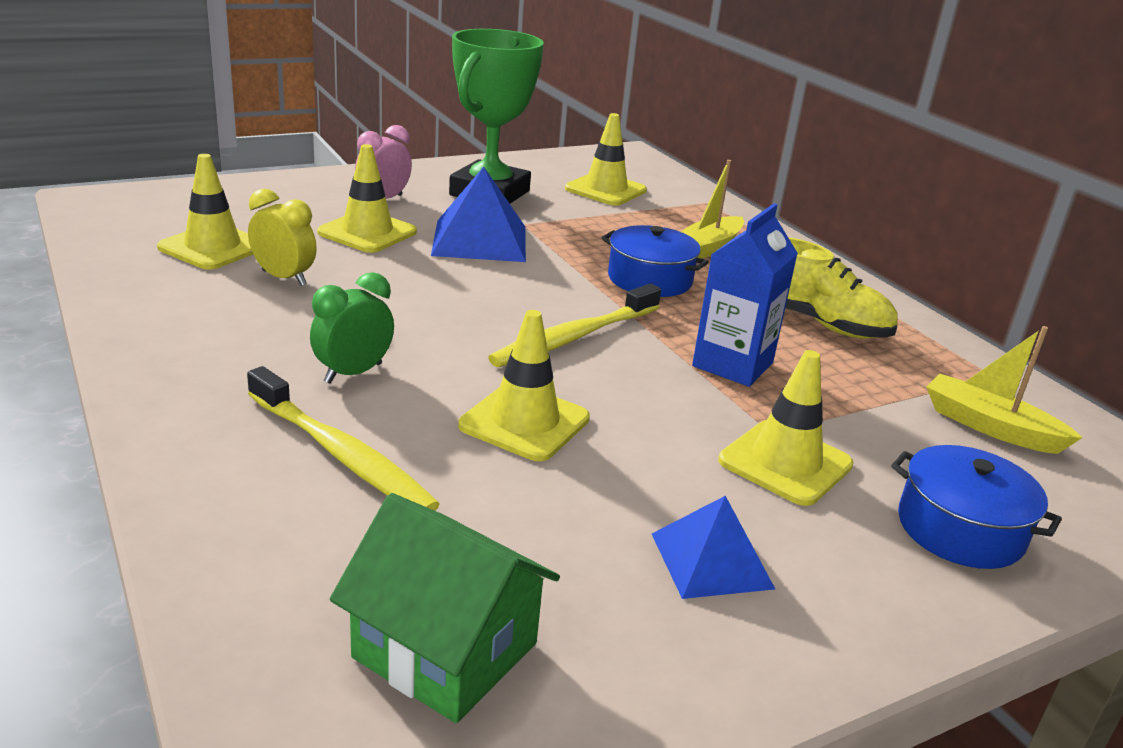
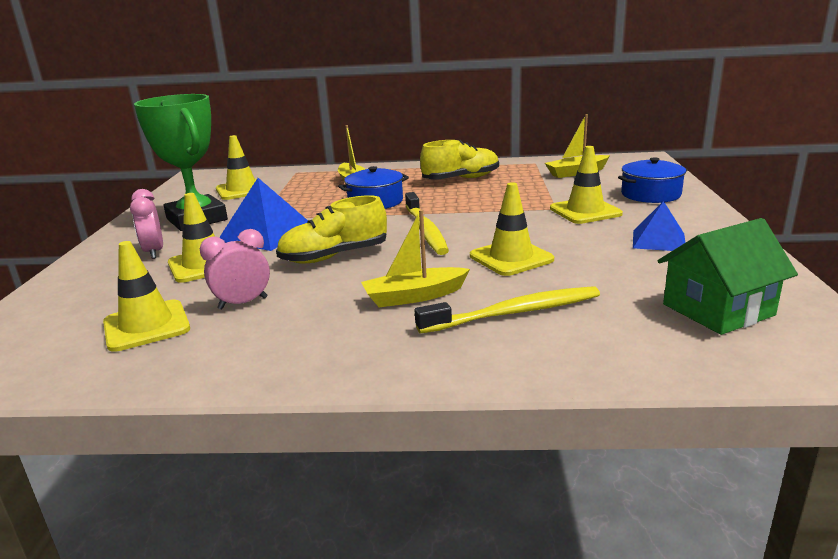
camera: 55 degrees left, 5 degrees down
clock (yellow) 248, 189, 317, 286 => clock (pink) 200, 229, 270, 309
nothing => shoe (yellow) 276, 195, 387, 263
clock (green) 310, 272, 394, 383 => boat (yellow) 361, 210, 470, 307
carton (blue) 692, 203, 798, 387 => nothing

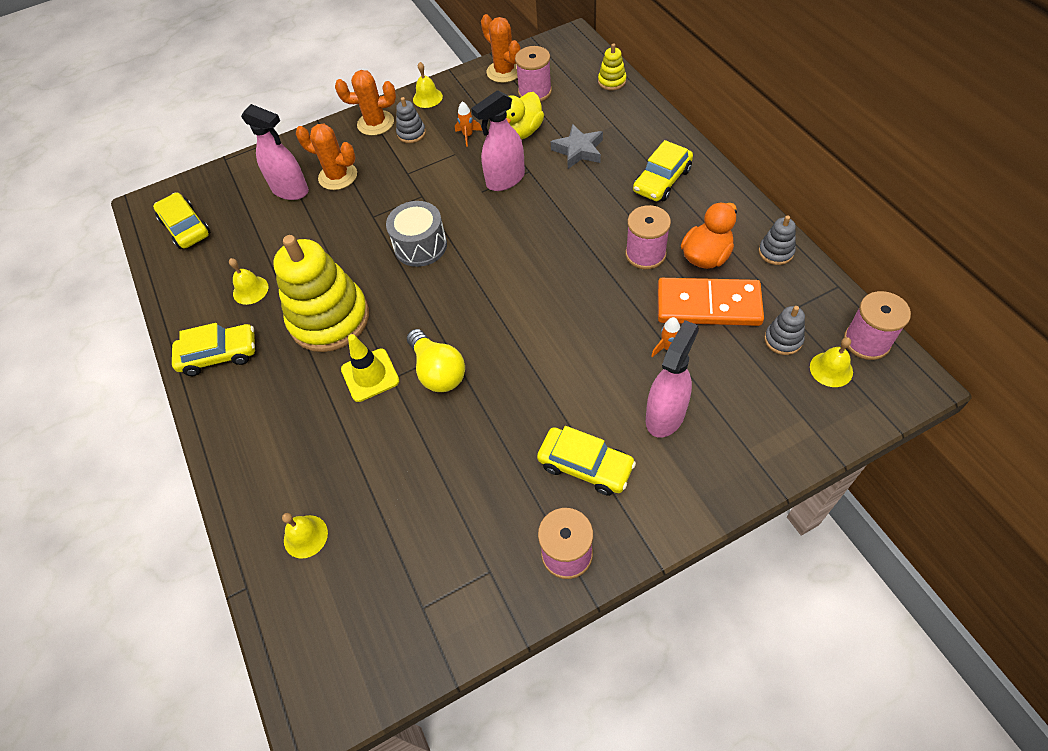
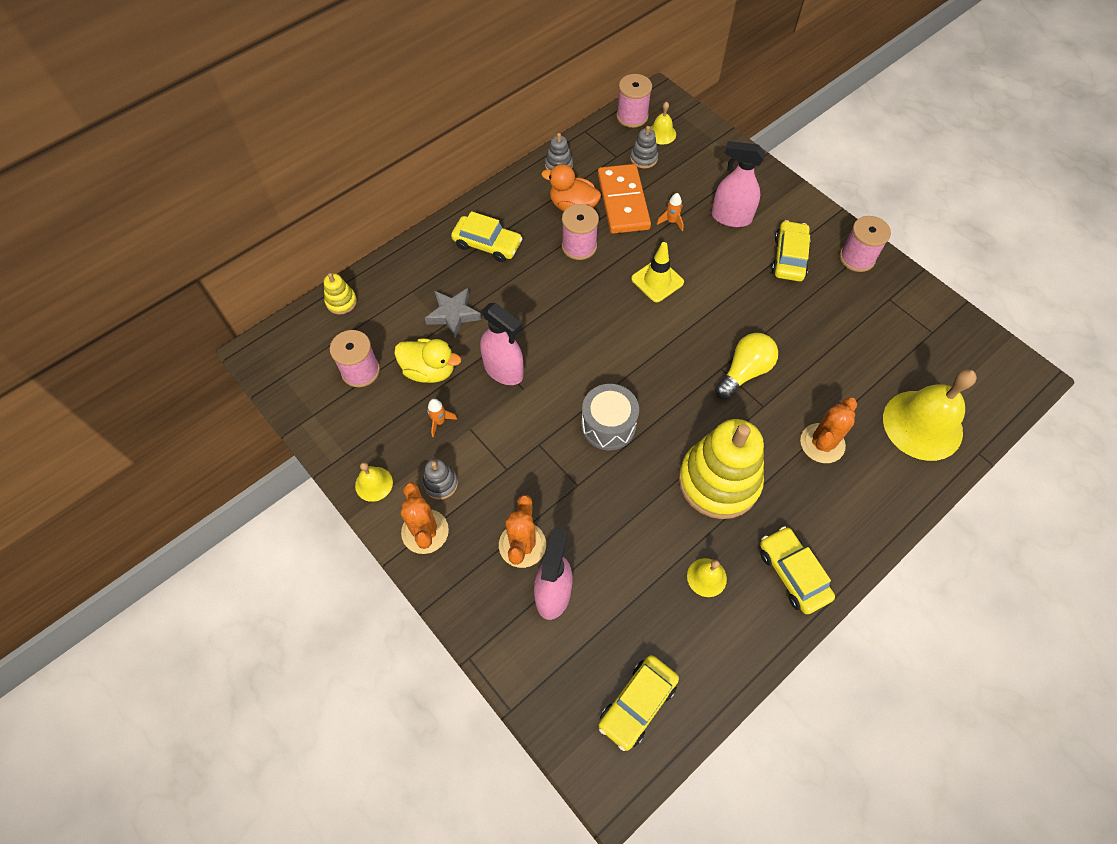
camera: 110 degrees left, 5 degrees up
traffic cone (yellow) 341, 334, 399, 402 => traffic cone (yellow) 631, 242, 684, 302, move
cactus (orange) 481, 14, 521, 83 => cactus (orange) 800, 398, 857, 463, move
bell (yellow) 282, 513, 328, 558 => bell (yellow) 883, 369, 977, 461, x2.17

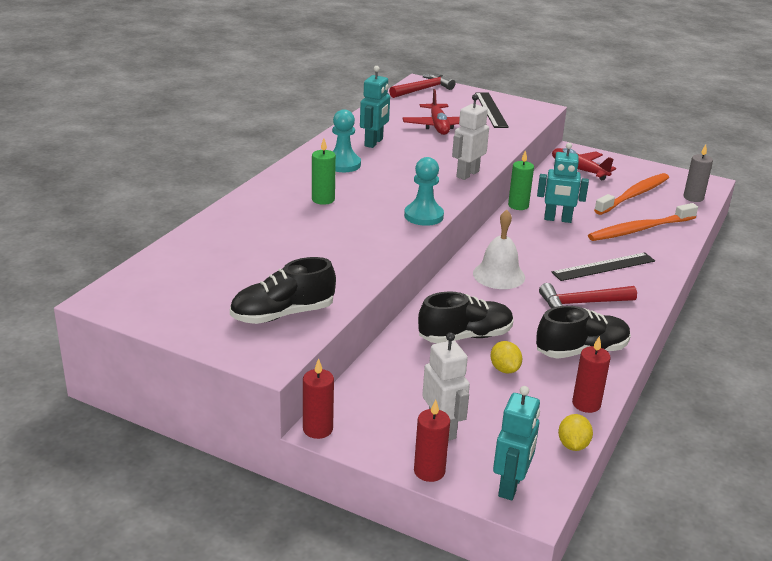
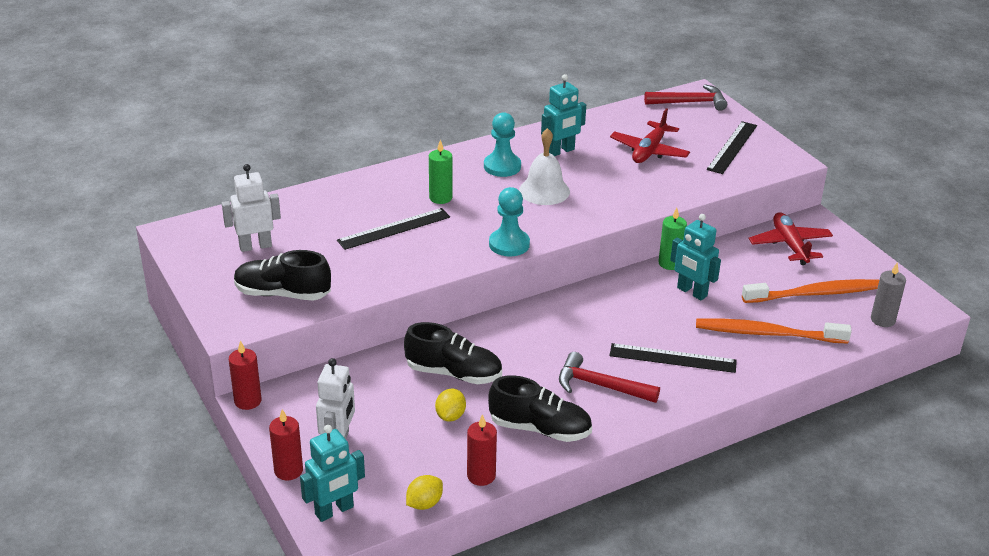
camera: 35 degrees right, 5 degrees up
robot (white) 452, 94, 489, 180 => robot (white) 222, 164, 281, 252, move
nothing => ruler (black) 337, 208, 450, 250
bell (white) 473, 210, 525, 289 => bell (white) 519, 128, 570, 205, move

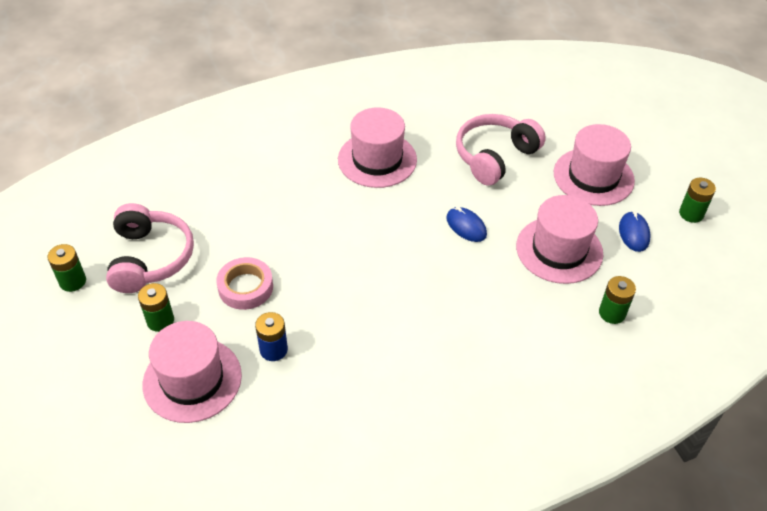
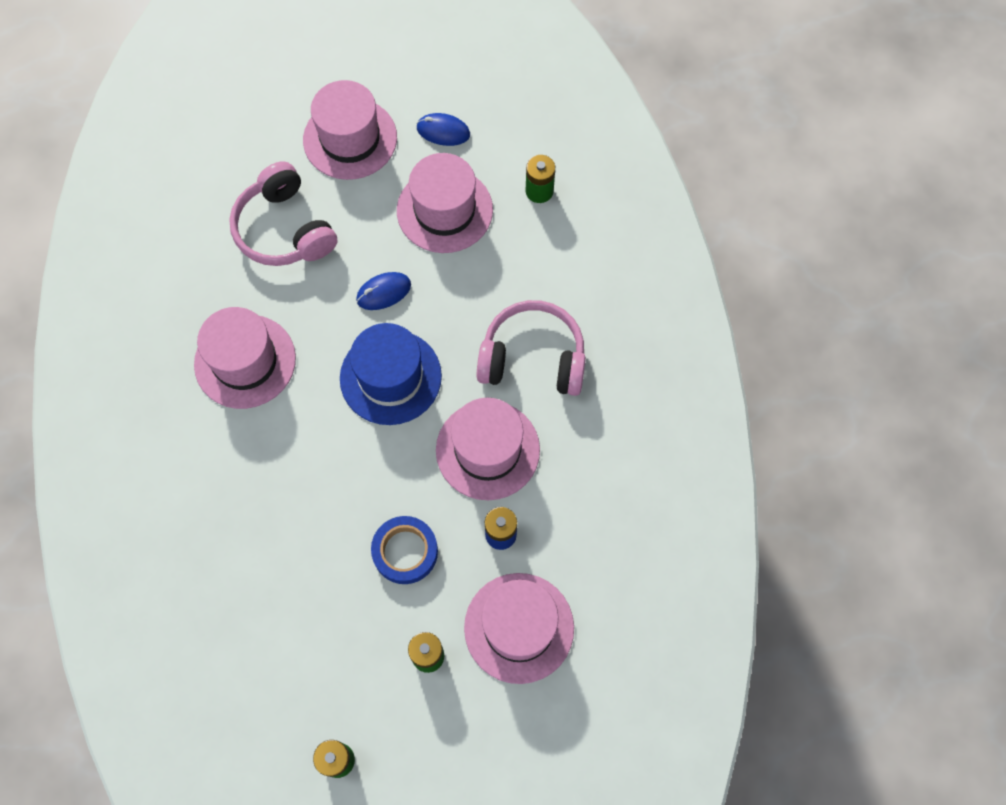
camera: 75 degrees left, 20 degrees up
nothing => hat (blue) 340, 323, 442, 425
tape (pink) 216, 257, 273, 310 => tape (blue) 371, 516, 438, 584
nothing => hat (pink) 436, 398, 540, 500
headphones (pink) 106, 203, 194, 293 => headphones (pink) 477, 300, 586, 396, move
battery (green) 679, 178, 716, 223 => nothing

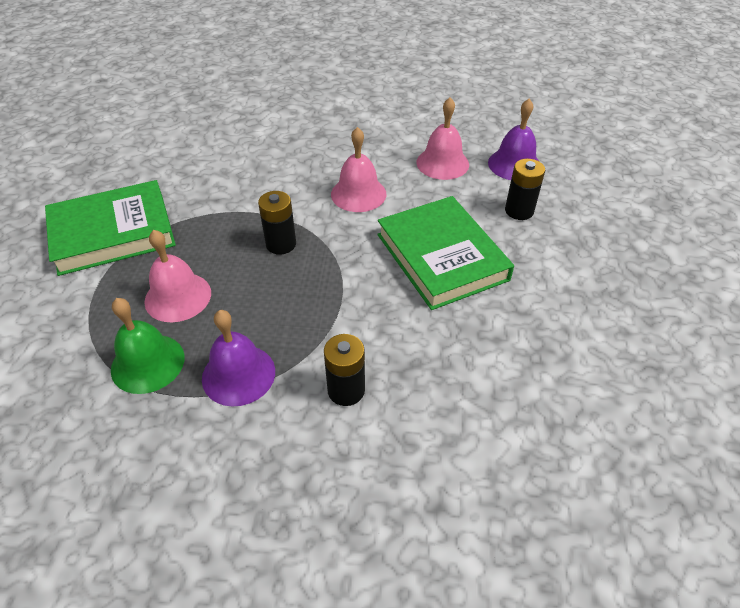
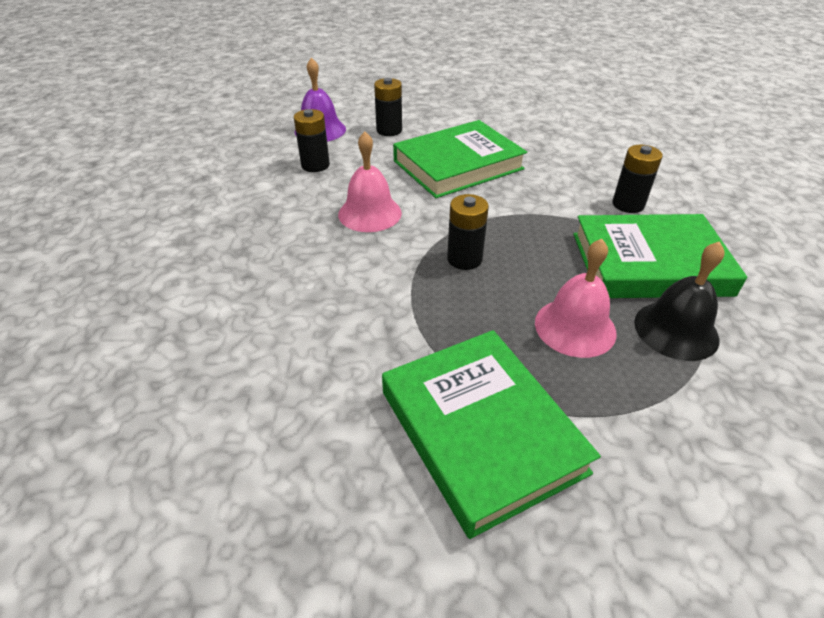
camera: 95 degrees left, 5 degrees down
bell (pink) 417, 98, 469, 180 => battery (black) 294, 109, 330, 172
bell (purple) 202, 310, 275, 407 => book (green) 573, 214, 747, 298
bell (green) 111, 298, 185, 394 => bell (black) 634, 241, 725, 361

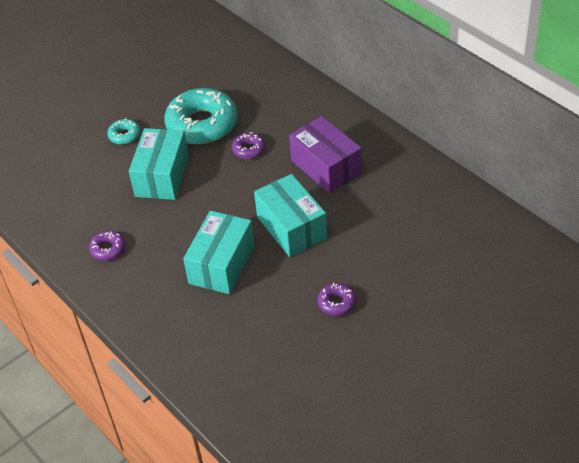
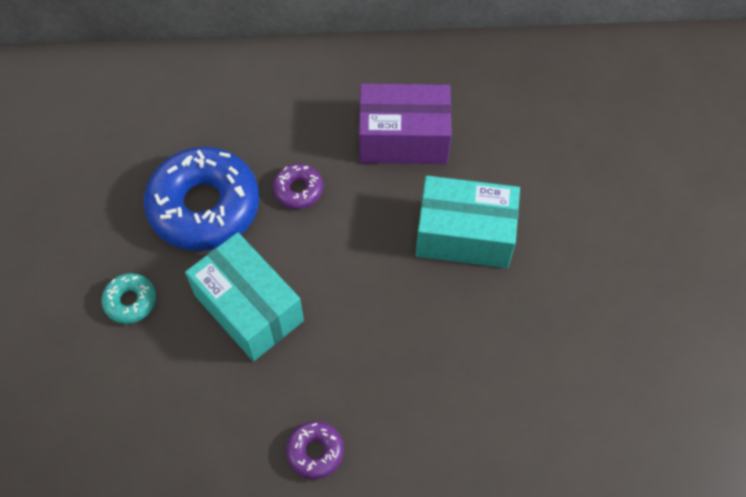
camera: 55 degrees left, 15 degrees up
donut (turquoise) 164, 88, 238, 144 => donut (blue) 144, 147, 259, 251
box (turquoise) 183, 211, 255, 294 => nothing
donut (purple) 317, 283, 356, 316 => nothing

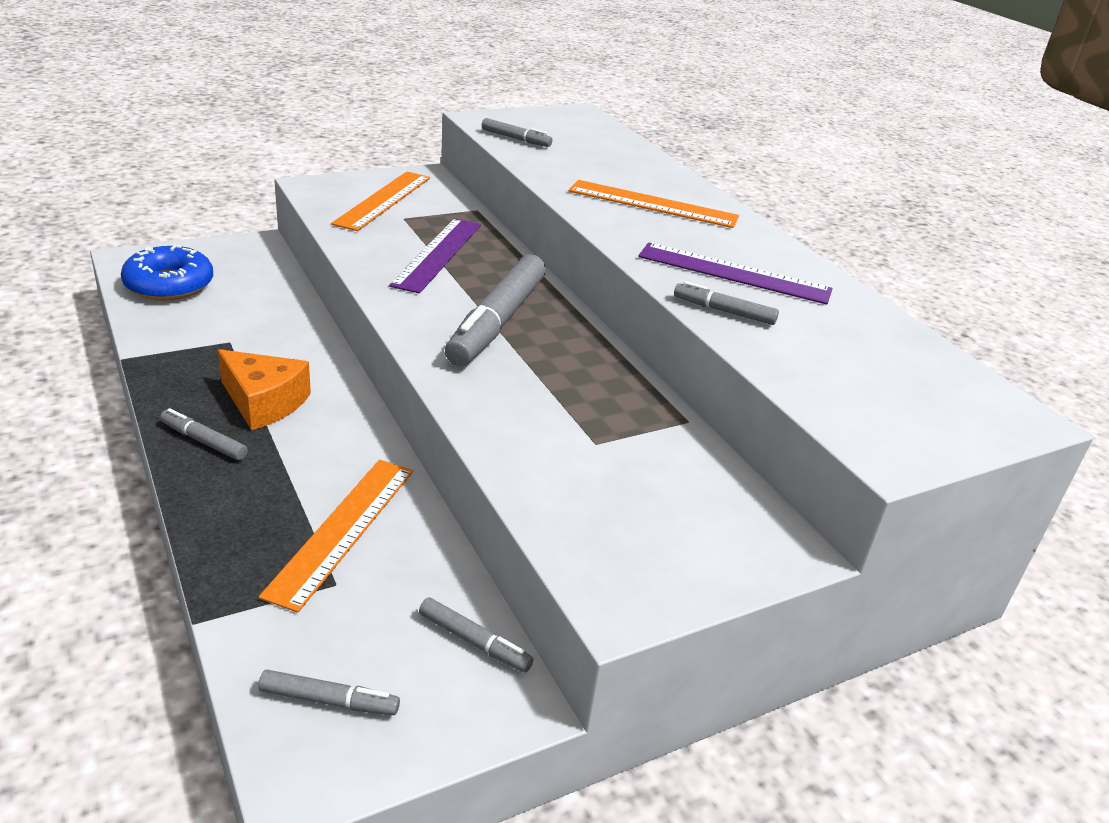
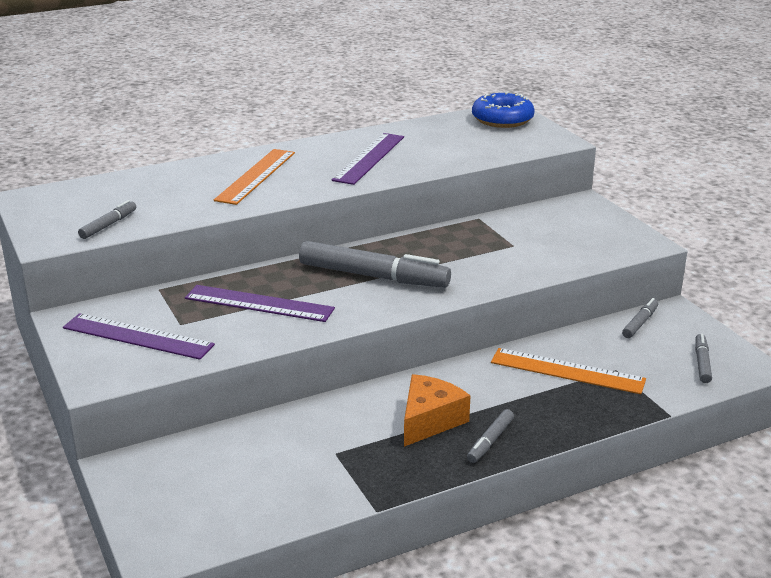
camera: 85 degrees left, 5 degrees down
ruler (orange) 331, 171, 430, 231 => ruler (purple) 63, 313, 215, 360
donut (blue) 121, 245, 213, 301 => donut (blue) 472, 92, 535, 128, move
marker (grey) 674, 281, 779, 325 => nothing

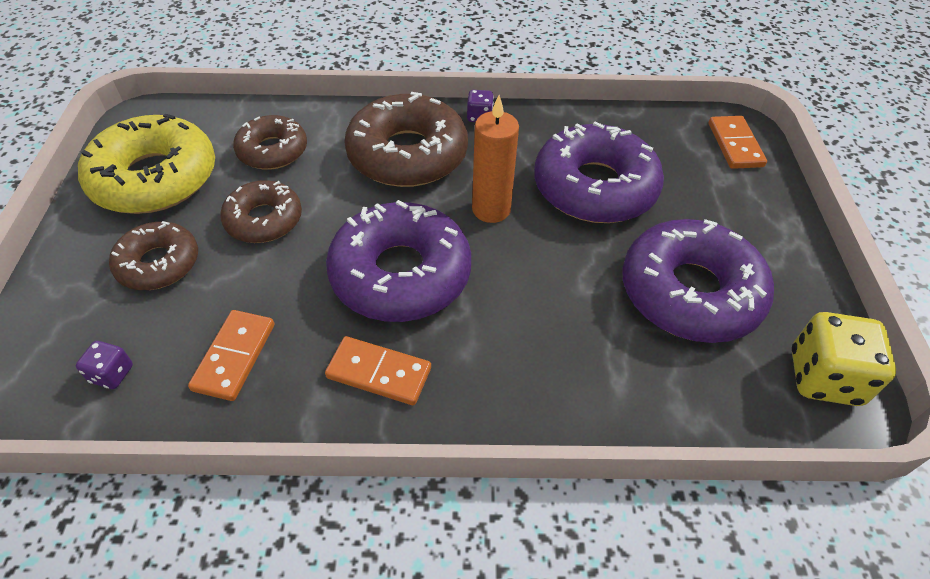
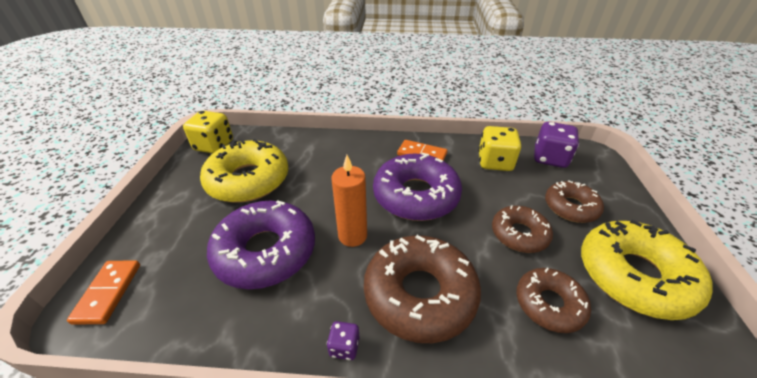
camera: 175 degrees left, 10 degrees down
donut (purple) 622, 219, 774, 343 => donut (yellow) 200, 139, 289, 203
domino (orange) 188, 310, 275, 401 => dice (yellow) 478, 126, 521, 171
dice (purple) 76, 341, 133, 389 => dice (purple) 534, 122, 579, 168, x1.99

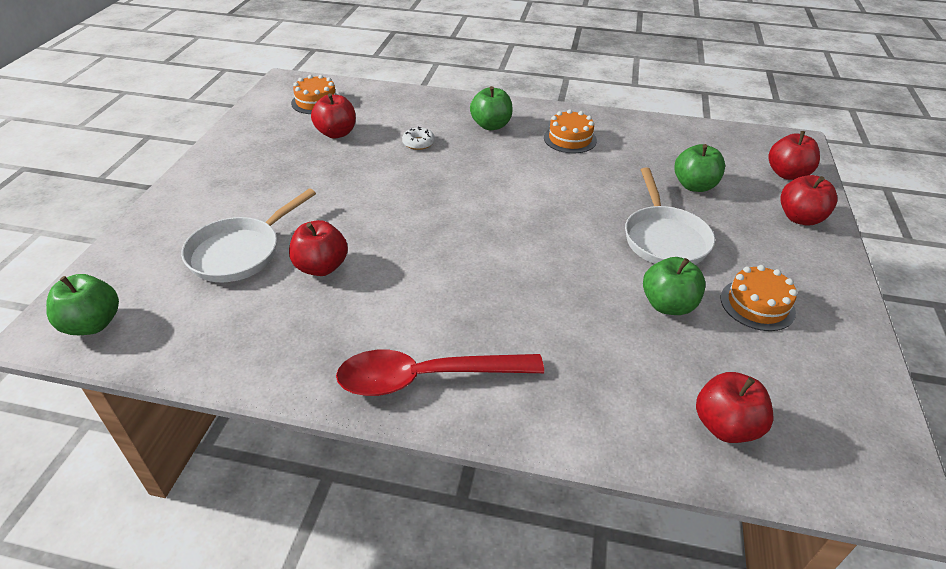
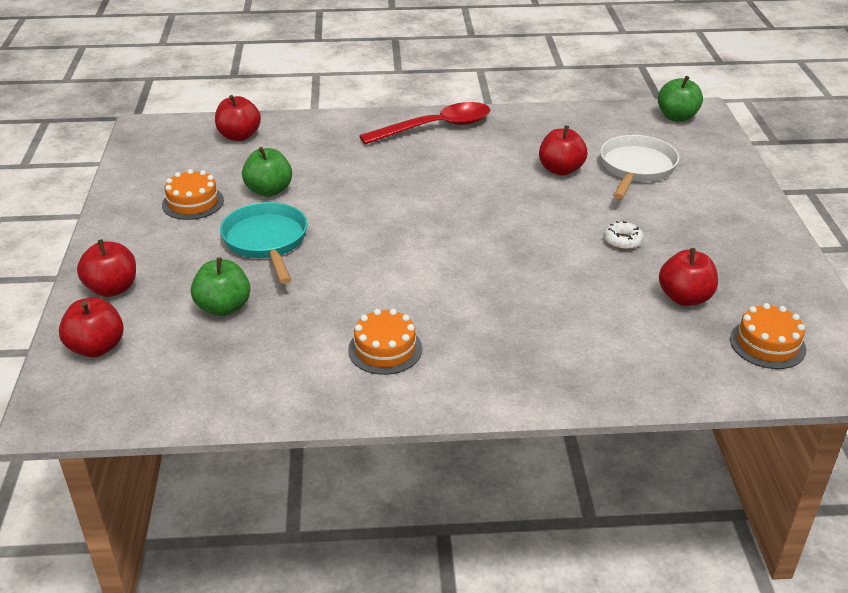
camera: 165 degrees right, 5 degrees down
pan (white) 625, 167, 715, 265 => pan (turquoise) 220, 202, 308, 284
donut (white) 402, 127, 435, 150 => donut (white) 604, 221, 644, 250, move
apple (green) 470, 86, 513, 130 => nothing

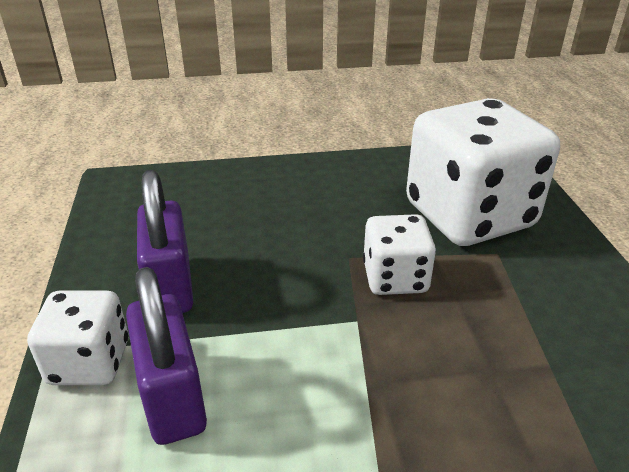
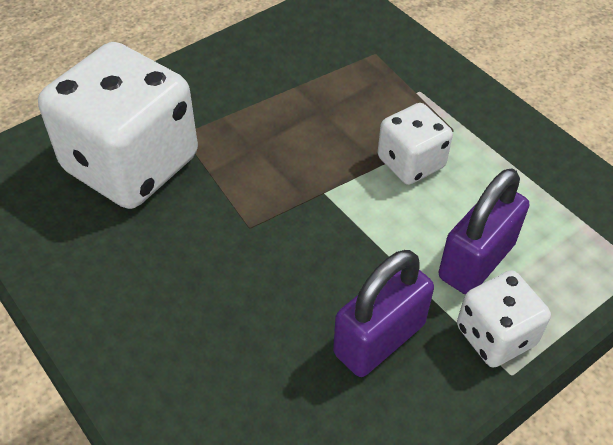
camera: 120 degrees left, 15 degrees up
dice (white) 363, 214, 436, 295 => dice (white) 377, 103, 453, 185, move

